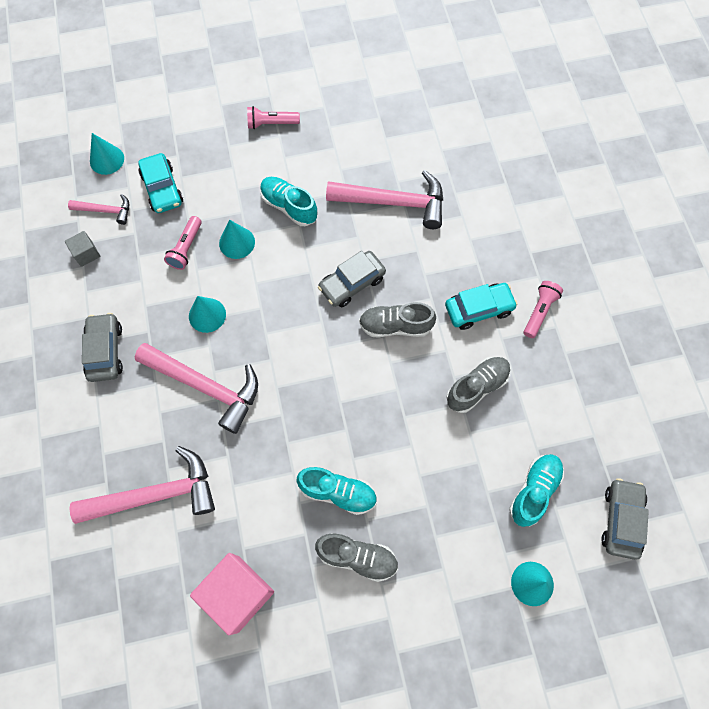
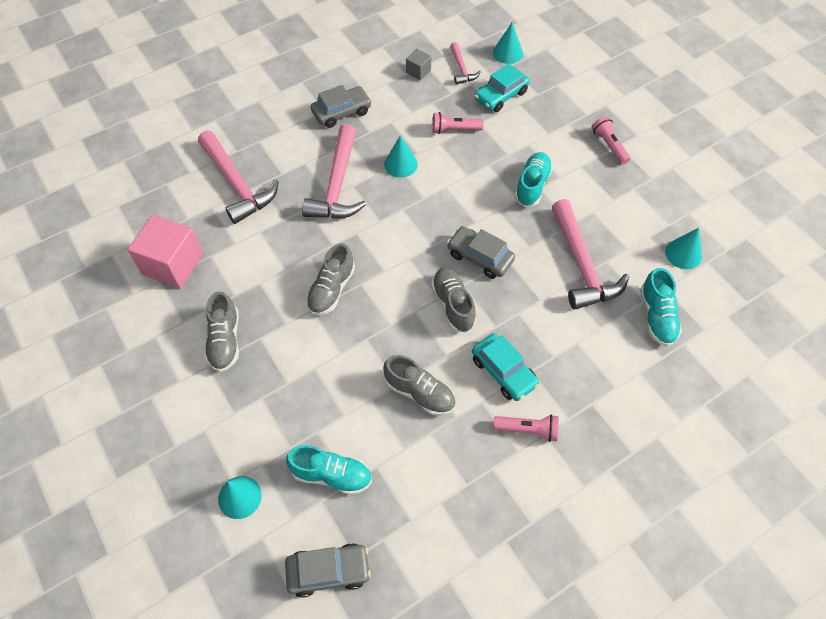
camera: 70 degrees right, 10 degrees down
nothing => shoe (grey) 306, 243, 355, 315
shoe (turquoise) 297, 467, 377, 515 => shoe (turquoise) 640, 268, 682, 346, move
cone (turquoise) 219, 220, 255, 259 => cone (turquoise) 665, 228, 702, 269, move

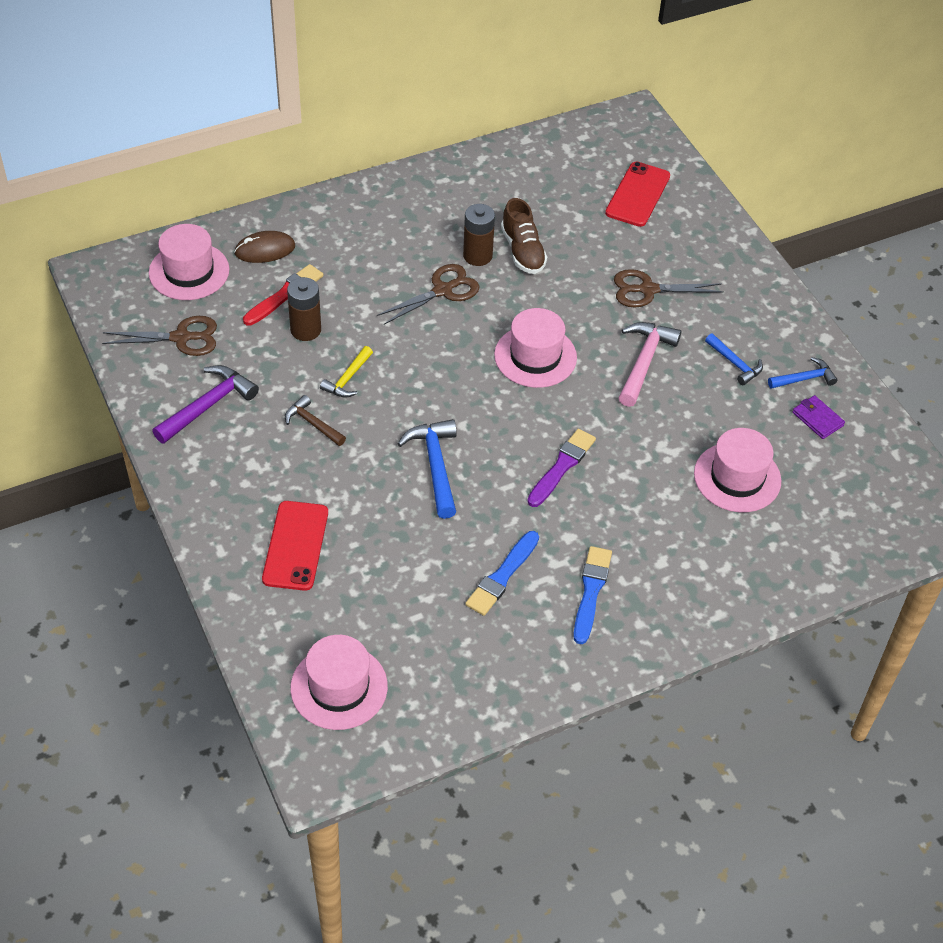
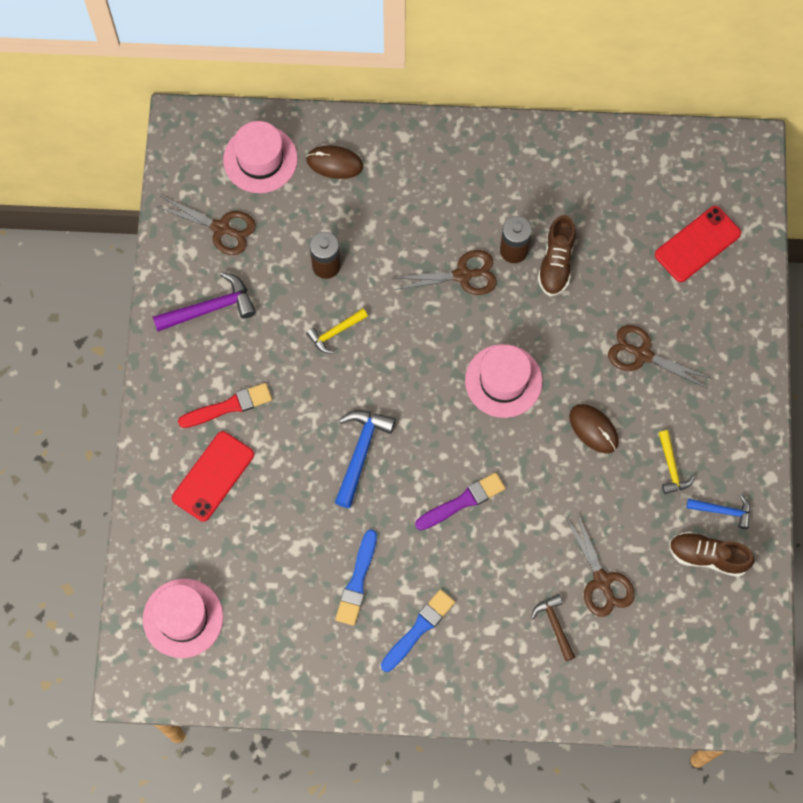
camera: 30 degrees right, 20 degrees up
brush (red) 243, 264, 323, 326 => brush (red) 178, 383, 272, 428, move
brush (blue) 465, 531, 539, 616 => brush (blue) 335, 529, 377, 626, 45 degrees counterclockwise
hammer (brown) 285, 395, 346, 446 => hammer (brown) 531, 595, 575, 661, move
hat (pink) 694, 428, 781, 512 => scissors (brown) 565, 512, 635, 617
hammer (pink) 619, 322, 681, 407 => mouse (brown) 569, 404, 619, 453
hammer (blue) 705, 333, 763, 385 => hammer (yellow) 659, 430, 695, 494
wallet (purple) 793, 395, 845, 439 => shoe (brown) 669, 532, 754, 577

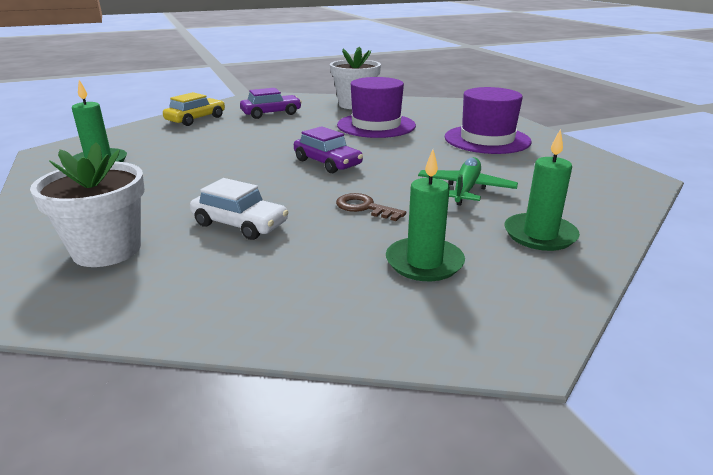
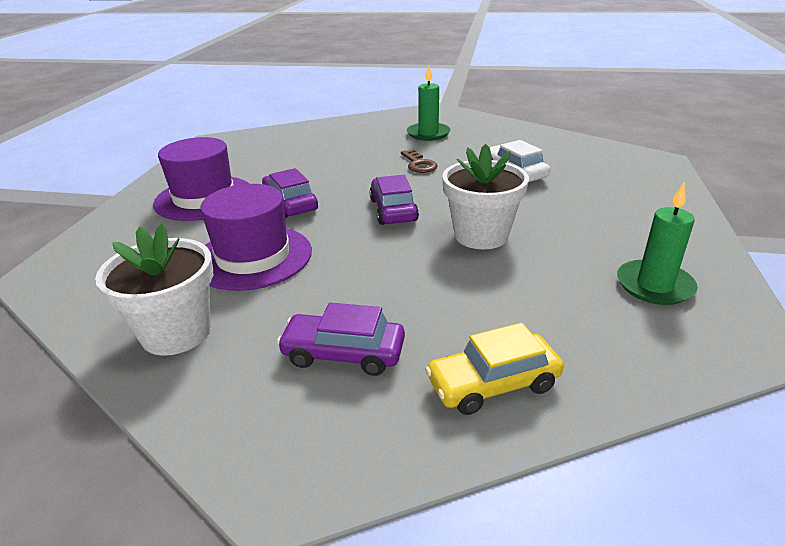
camera: 145 degrees left, 5 degrees up
nothing => car (purple) 262, 168, 318, 218
flower pot (white) 30, 143, 145, 267 => flower pot (white) 442, 144, 529, 249, move
plane (green) 418, 157, 518, 206 => nothing
candle (green) 504, 129, 580, 251 => nothing

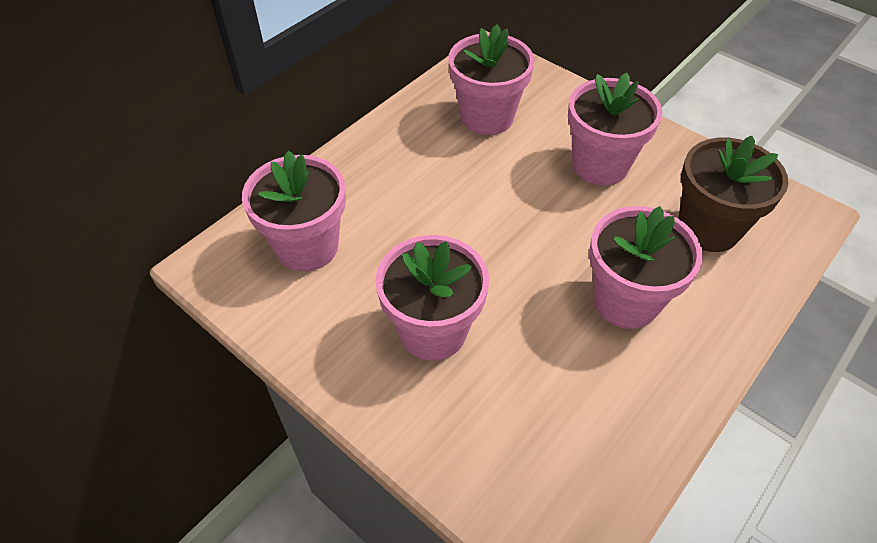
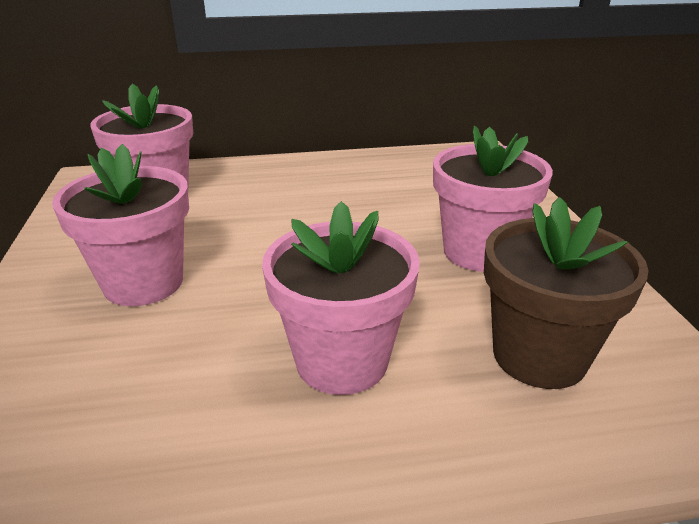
camera: 40 degrees right, 20 degrees down
flower pot (pink) 448, 24, 535, 135 => nothing

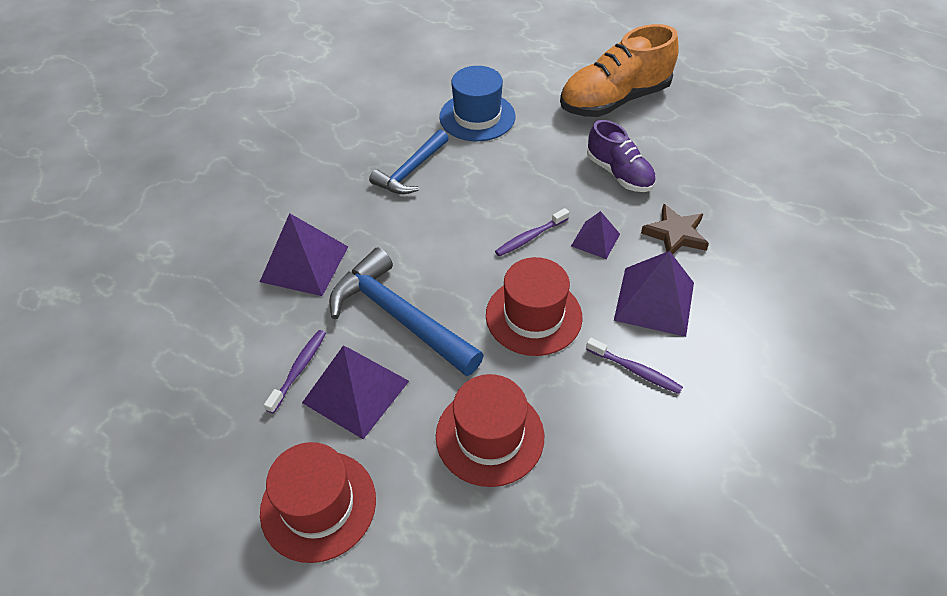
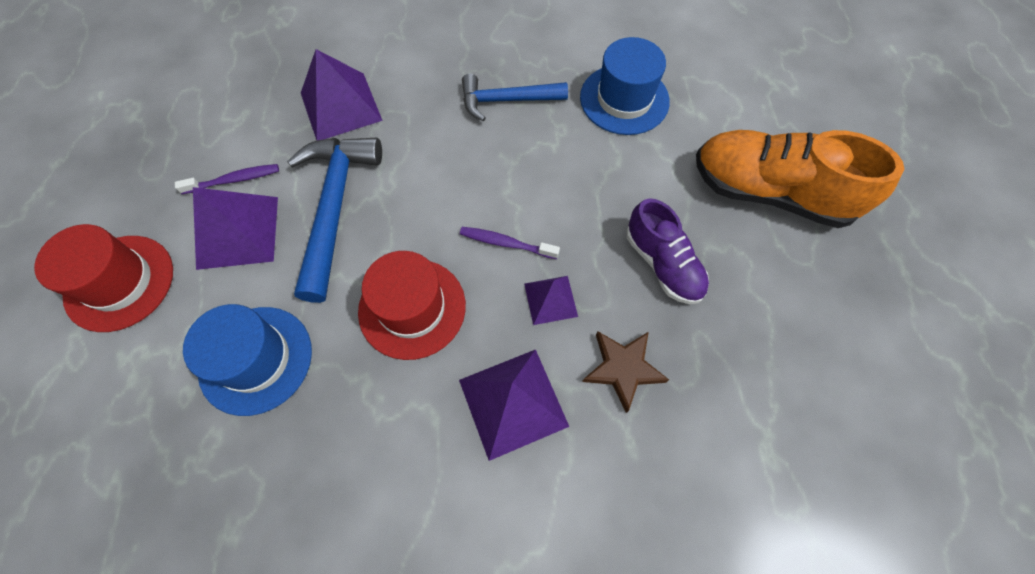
camera: 50 degrees right, 15 degrees up
hat (red) 436, 374, 544, 487 => hat (blue) 183, 304, 312, 416
shoe (purple) 587, 120, 656, 192 => shoe (purple) 626, 198, 709, 304, 45 degrees counterclockwise
toothbrush (purple) 586, 338, 683, 394 => nothing

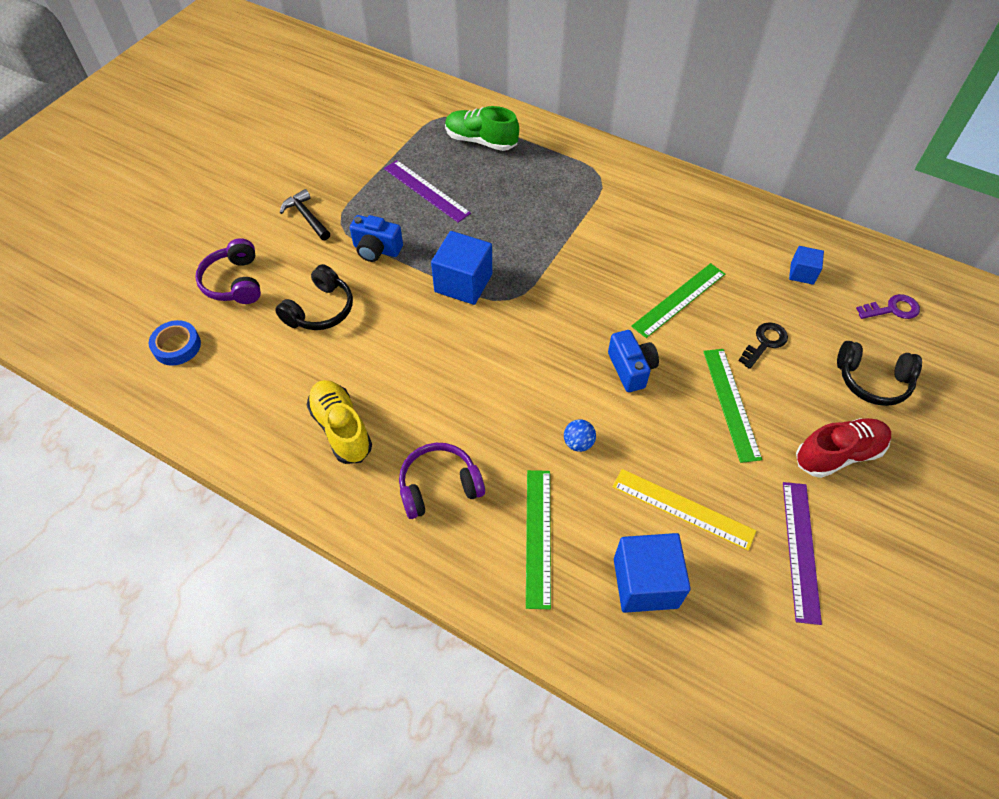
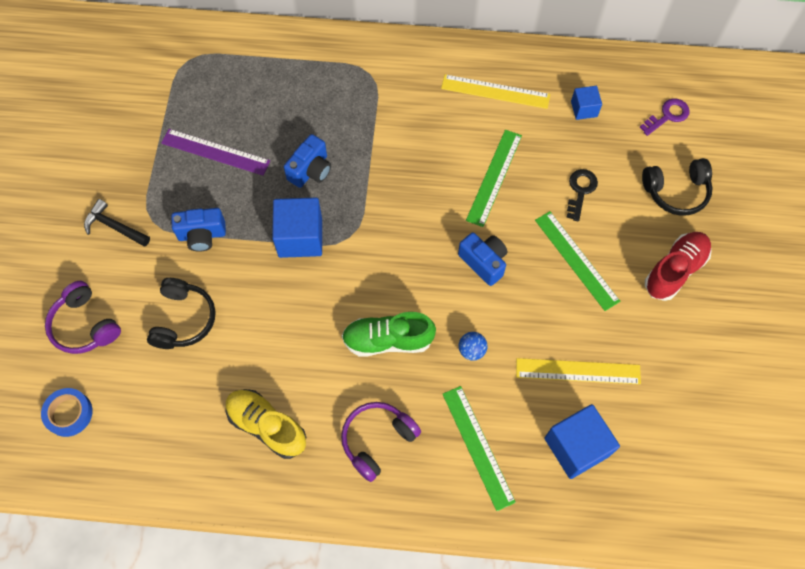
camera: 25 degrees left, 10 degrees up
nothing => camera (blue) 284, 134, 331, 188
shoe (green) 445, 106, 519, 151 => shoe (green) 342, 312, 436, 357, move
nothing => ruler (yellow) 441, 74, 550, 109
ruler (purple) 783, 482, 822, 625 => nothing

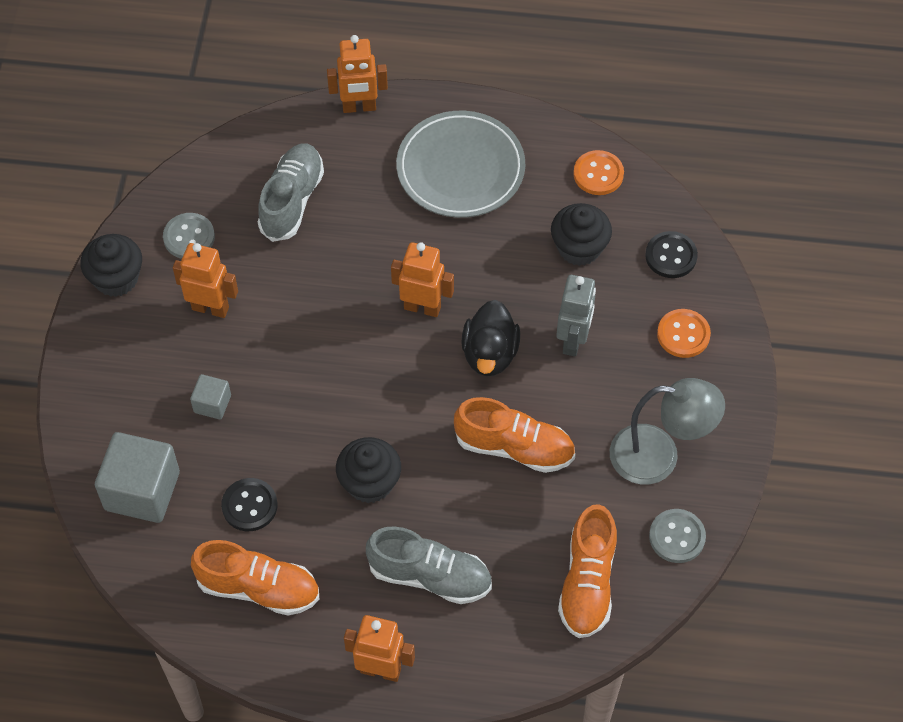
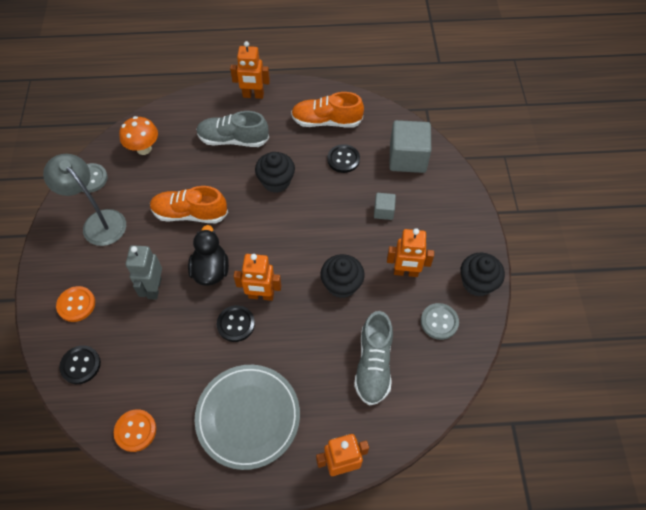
camera: 170 degrees right, 0 degrees up
lamp (grey) 610, 378, 725, 485 => lamp (grey) 43, 154, 126, 246, 45 degrees clockwise
shoe (orange) 558, 504, 617, 638 => mushroom (orange) 119, 116, 158, 155
nothing => button (black) 217, 305, 255, 342
cupcake (black) 551, 203, 612, 266 => cupcake (black) 321, 254, 365, 298, move

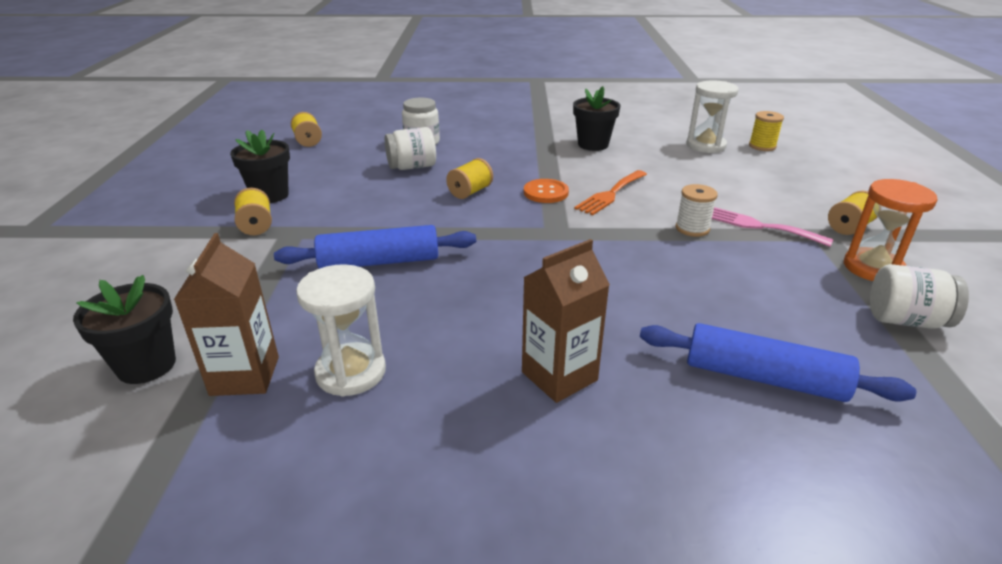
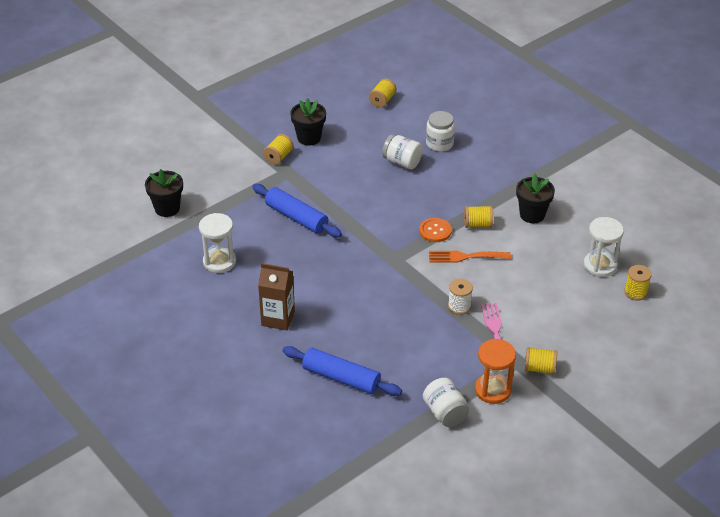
camera: 50 degrees right, 10 degrees up
rolling pin (blue) 640, 323, 916, 402 => rolling pin (blue) 282, 346, 402, 396, 45 degrees counterclockwise
spool (yellow) 446, 158, 493, 199 => spool (yellow) 464, 206, 493, 228, move
carton (brown) 174, 233, 279, 396 => nothing

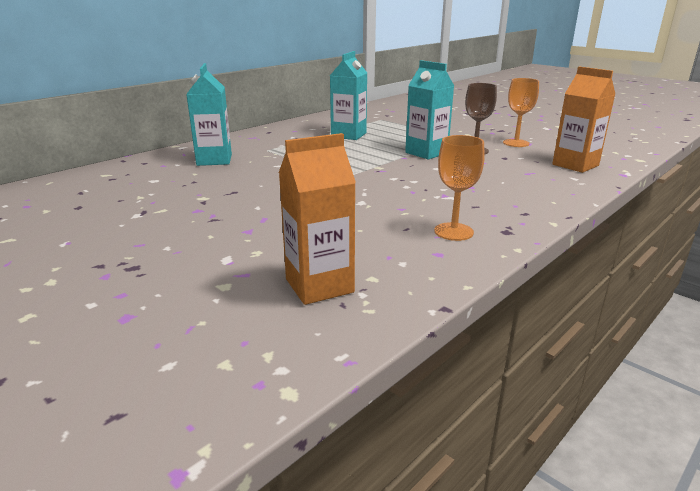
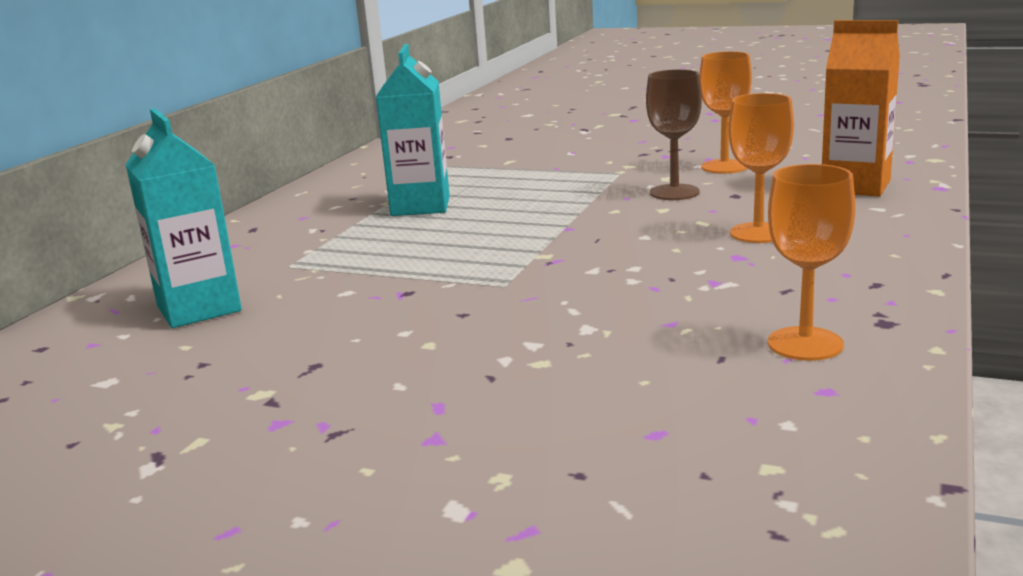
camera: 20 degrees left, 5 degrees down
nothing => goblet (orange) 728, 93, 794, 243
carton (orange) 279, 133, 356, 305 => nothing
carton (turquoise) 405, 60, 454, 159 => nothing

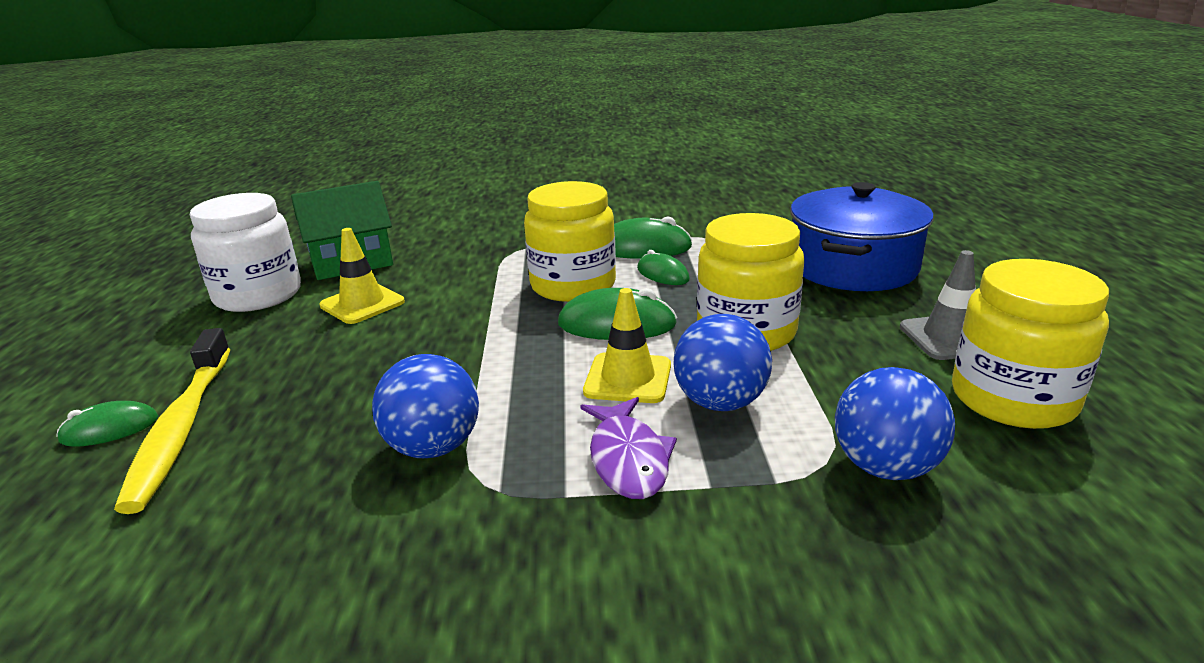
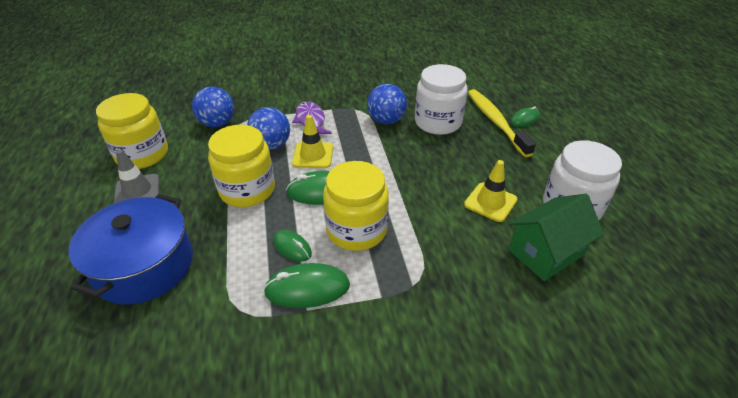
camera: 170 degrees right, 15 degrees up
nothing => jar (white) 415, 64, 467, 135

